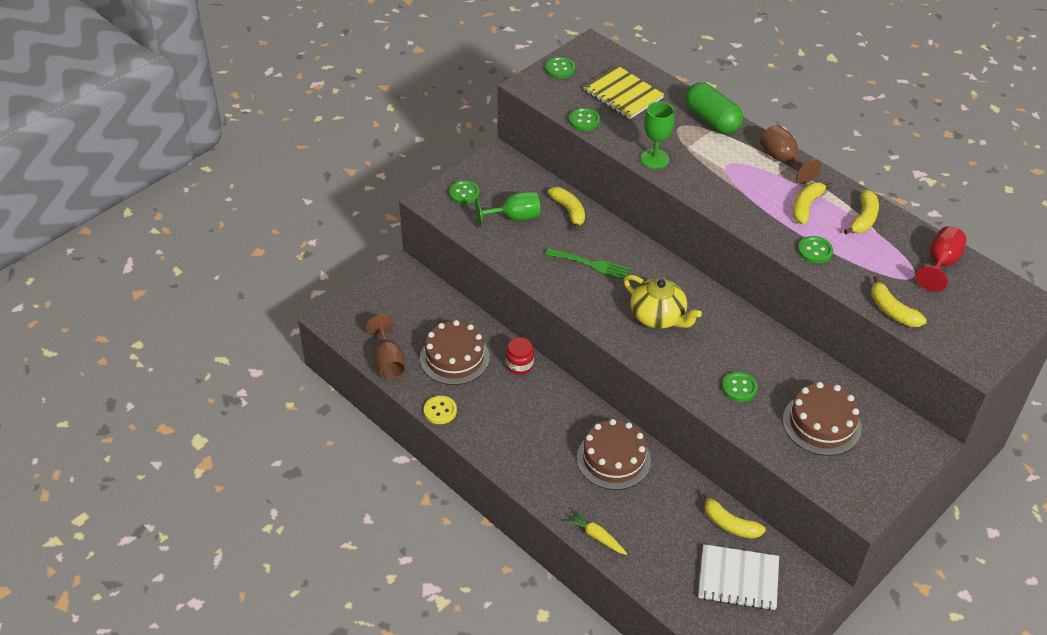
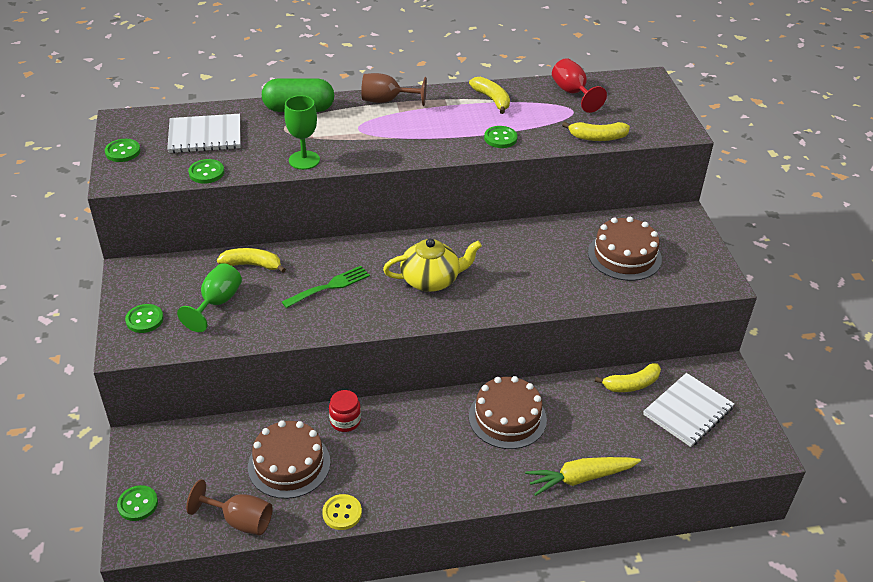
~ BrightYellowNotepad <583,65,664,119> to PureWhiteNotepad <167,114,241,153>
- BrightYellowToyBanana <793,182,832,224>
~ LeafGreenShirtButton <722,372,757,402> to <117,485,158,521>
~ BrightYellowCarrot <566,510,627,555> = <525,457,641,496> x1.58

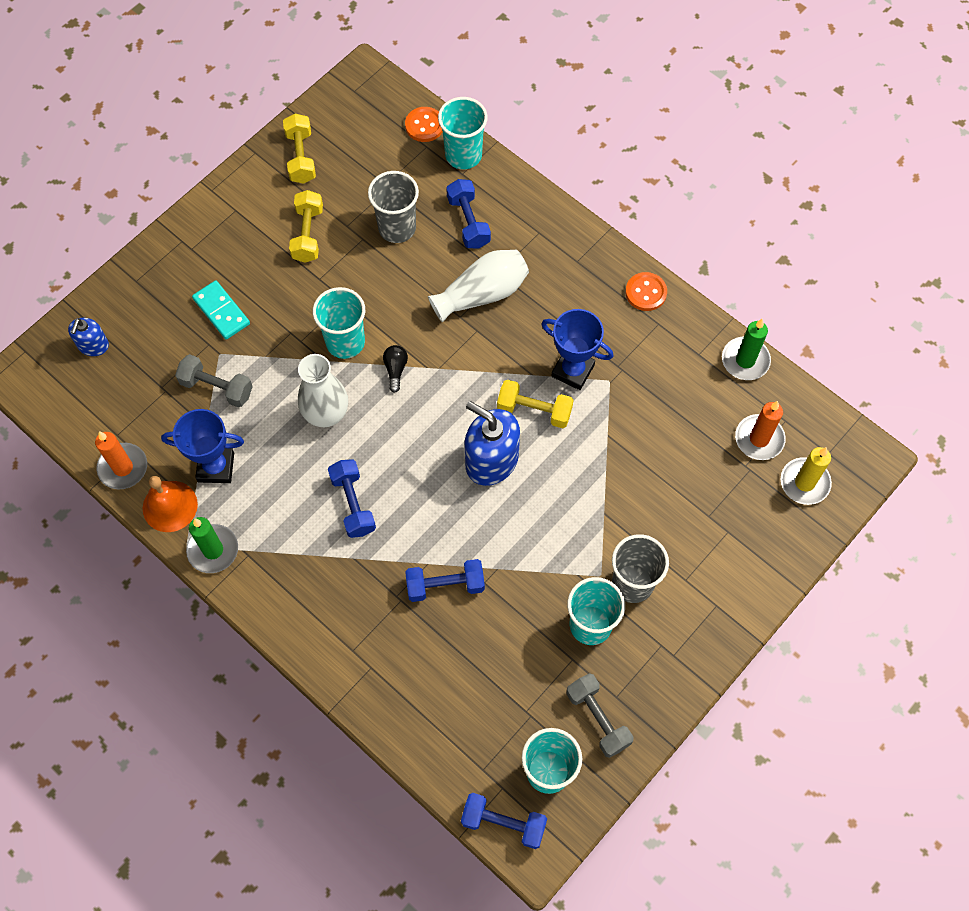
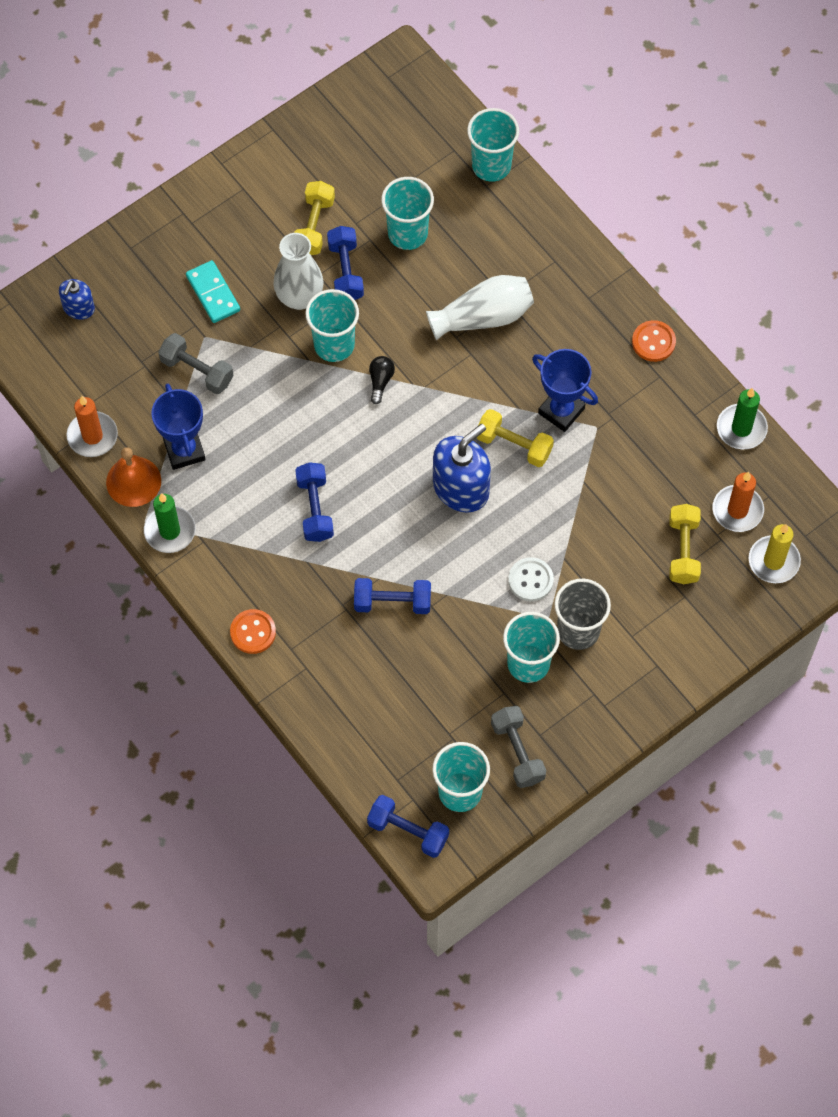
~ OrangeShirtButton <405,107,443,142> to <230,609,276,654>
~ BrightYellowFreeWeight <283,114,316,184> to <670,504,701,584>
~ GrayBeaker <368,171,419,243> to AquaBeaker <381,177,434,250>
~ BlueFreeWeight <446,179,491,249> to <327,226,364,300>
~ PureWhiteVase <298,354,348,427> to <273,233,324,310>
~ BluePumpBottle <465,401,520,486> = <433,424,491,513> 90 degrees clockwise
~ BlueAwardCup <161,409,244,483> = <151,384,205,470> 60 degrees clockwise
+ PureWhiteShirtButton <508,557,554,601>

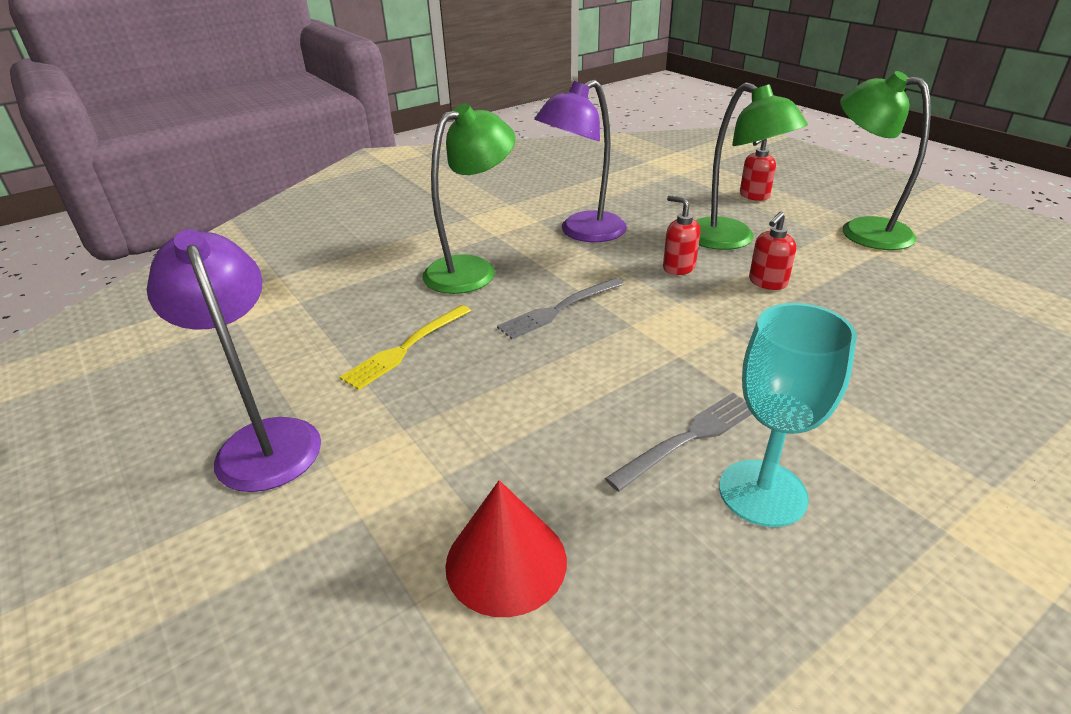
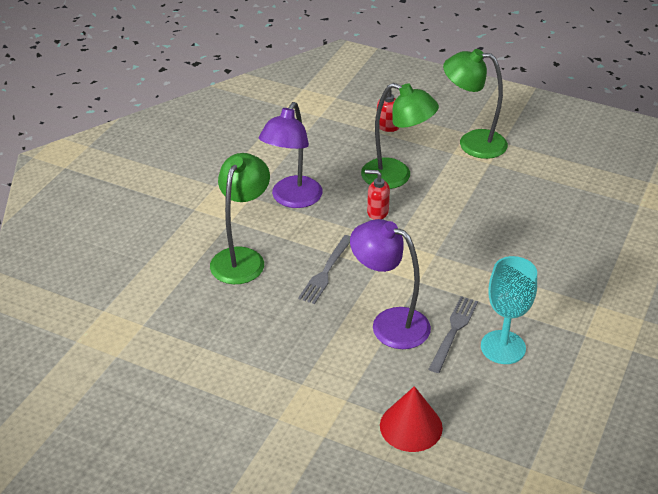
- CrimsonPumpBottle <749,212,796,290>
~ RoyalPurpleReadingLamp <147,230,321,492> to <350,219,431,349>
- BrightYellowFork <340,305,471,390>

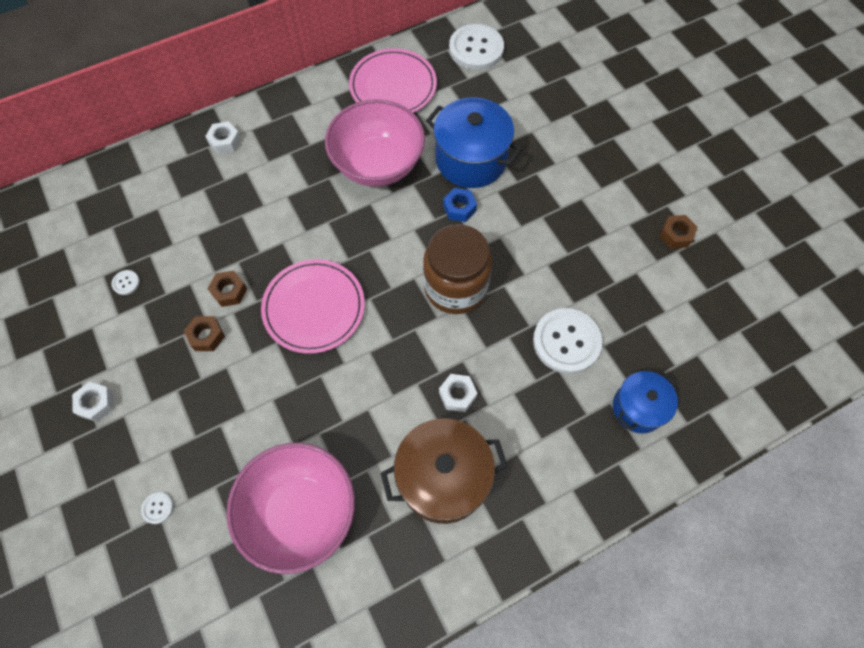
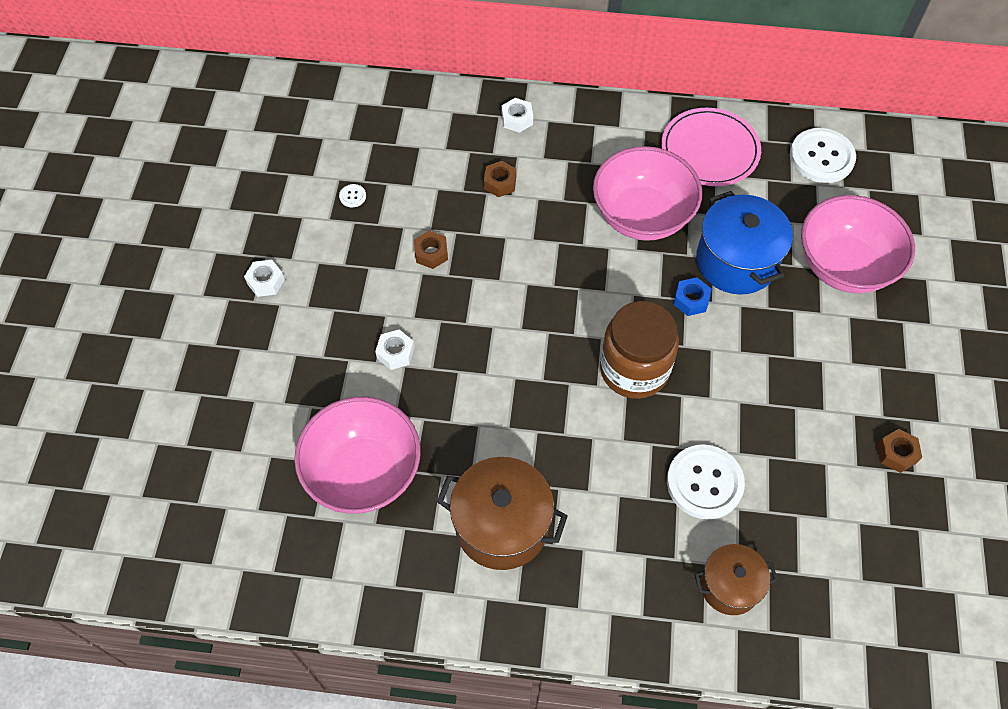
- PinkFlatDish <261,259,365,354>
~ BrownHexNut <184,316,225,351> to <484,161,516,197>
~ BlueStockpot <613,371,678,433> to BrownStockpot <695,544,778,615>
~ PureWhiteHexNut <439,374,477,412> to <375,329,414,370>
- PureWhiteShirtButton <141,492,173,524>
+ PinkServingBowl <801,195,915,293>

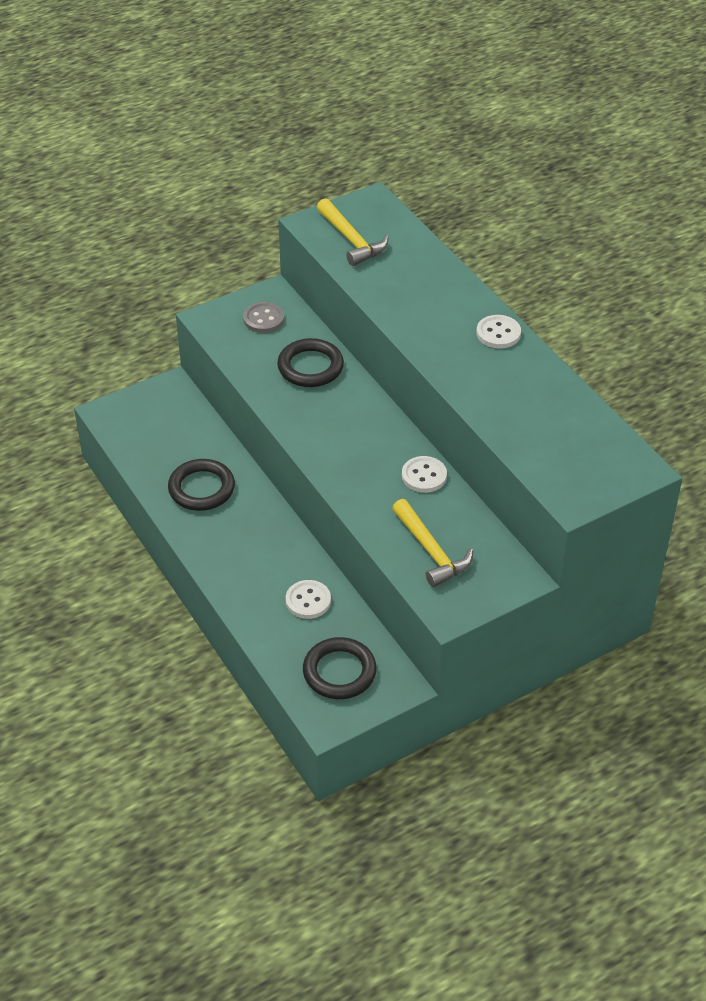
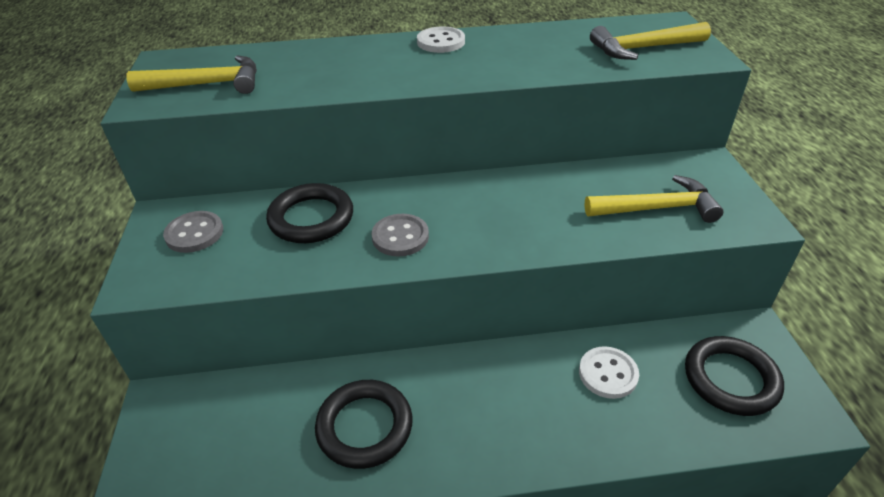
- PureWhiteShirtButton <402,456,447,493>
+ BrightYellowCarpenter'sHammer <590,22,711,60>
+ GrayShirtButton <372,214,429,257>

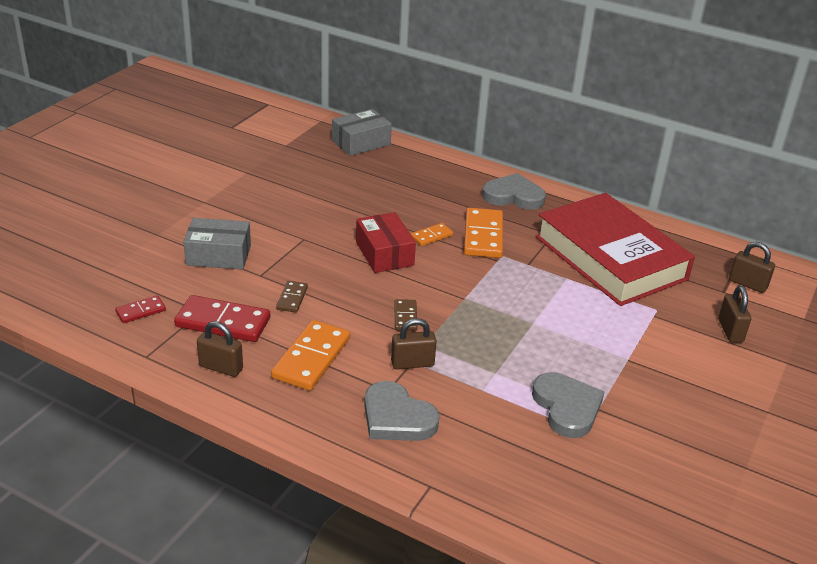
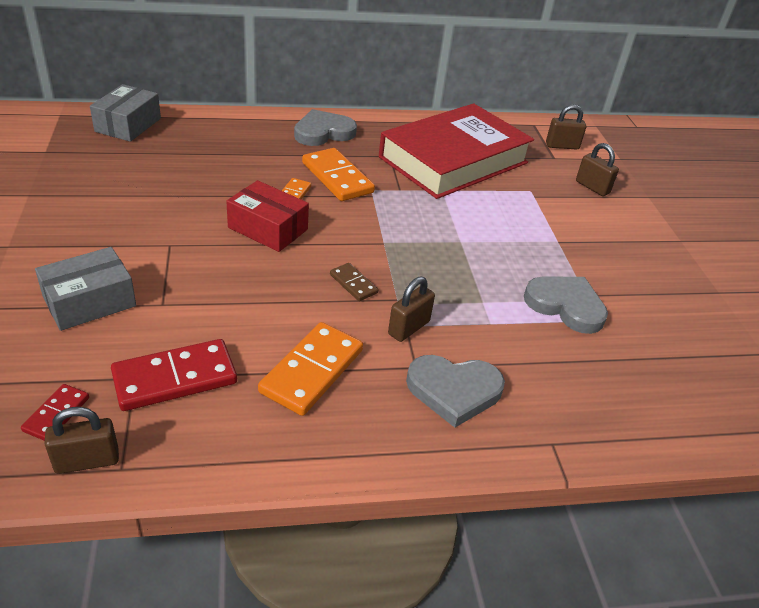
~ CrimsonHardcover <535,193,695,306> = <379,103,534,199> 60 degrees counterclockwise
- BrownDominoTile <276,281,308,312>
~ OrangeDominoTile <271,320,350,391> = <258,322,363,416> 45 degrees clockwise
~ BrownPadlock <197,321,243,377> to <44,407,119,474>

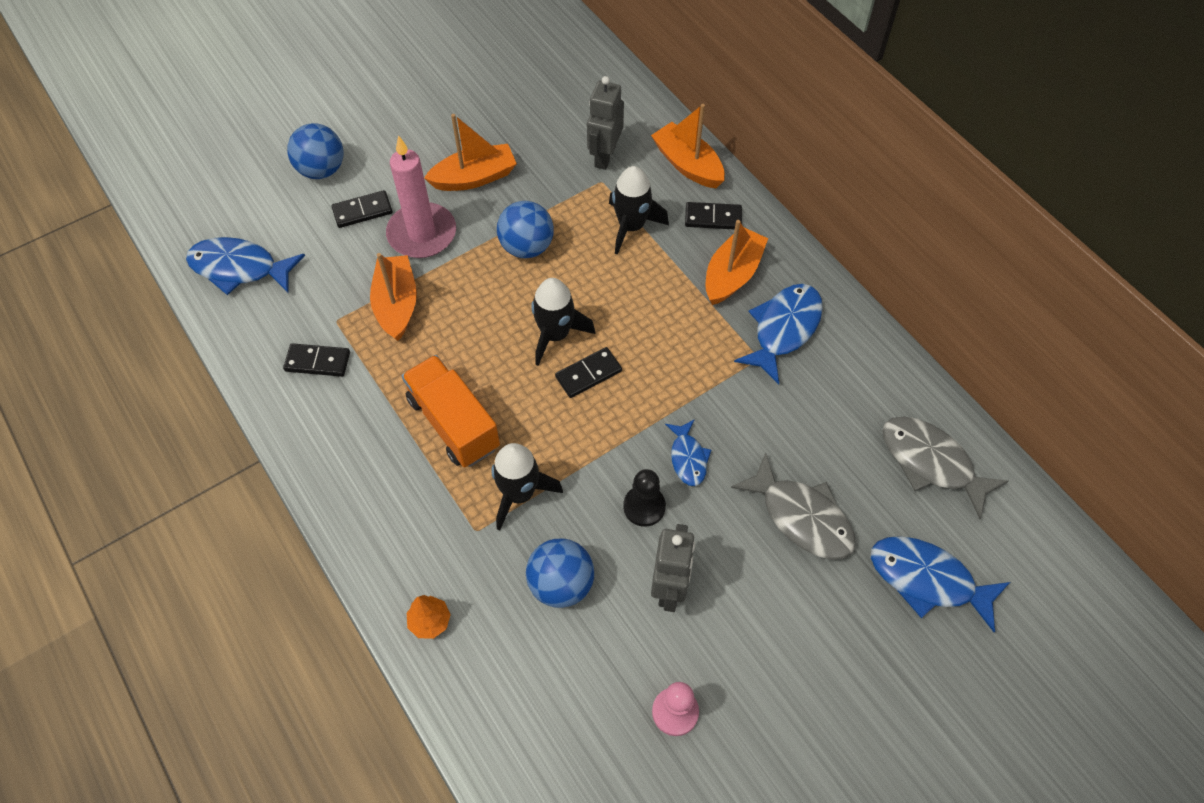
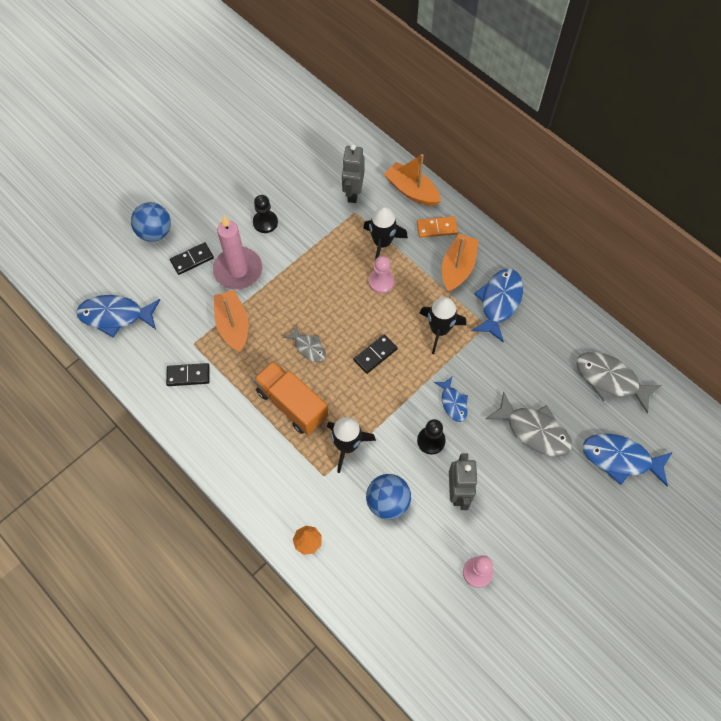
~ OrangeSailboat <424,114,517,191> to JetBlackPawn <253,195,278,233>
- BluePlayBall <497,201,554,258>
~ JetBlackDominoTile <685,202,742,230> to OrangeDominoTile <417,216,458,238>
~ JetBlackSpaceship <531,278,595,366> to <420,297,466,354>
+ PinkPawn <369,256,395,294>
+ GrayFishFigure <283,325,326,362>

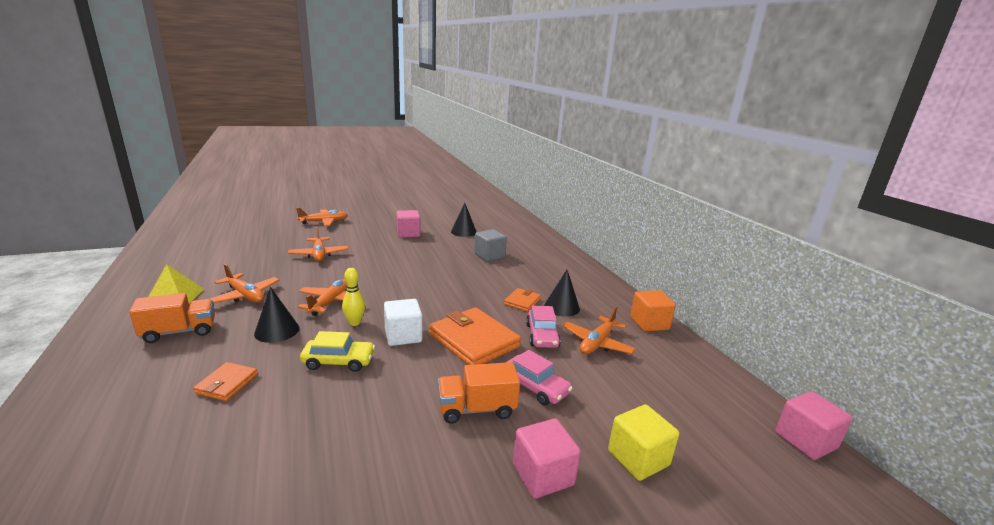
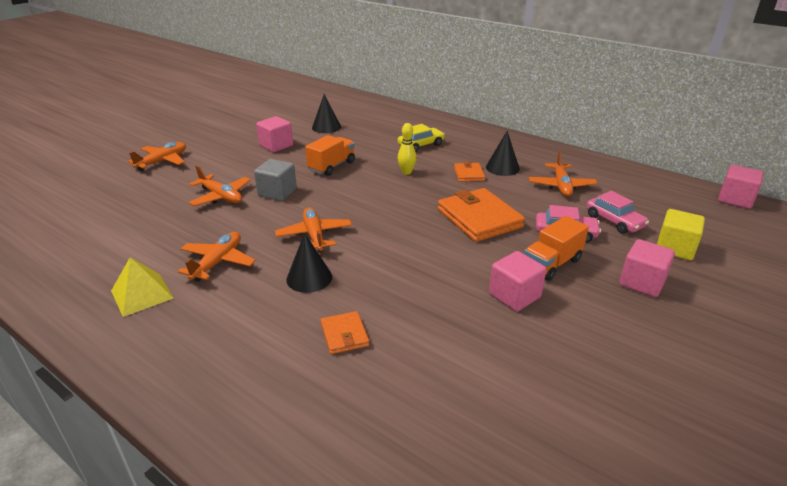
~ GrayCube <474,229,507,261> to <254,159,297,201>
~ OrangeAeroplane <210,264,280,303> = <178,232,256,282> 75 degrees counterclockwise
~ BrightYellowBowlingPin <342,268,365,326> to <398,123,417,175>
- OrangeCube <630,290,676,331>
~ OrangeTruck <129,293,215,343> to <305,135,355,176>
- PureWhiteCube <384,299,422,346>
~ PinkCar <526,306,561,348> to <586,191,649,234>
~ OrangeWallet <429,307,521,365> = <438,188,525,242> 45 degrees clockwise
~ BrightYellowCar <300,331,375,372> to <398,124,445,152>
+ PinkCube <489,251,546,311>

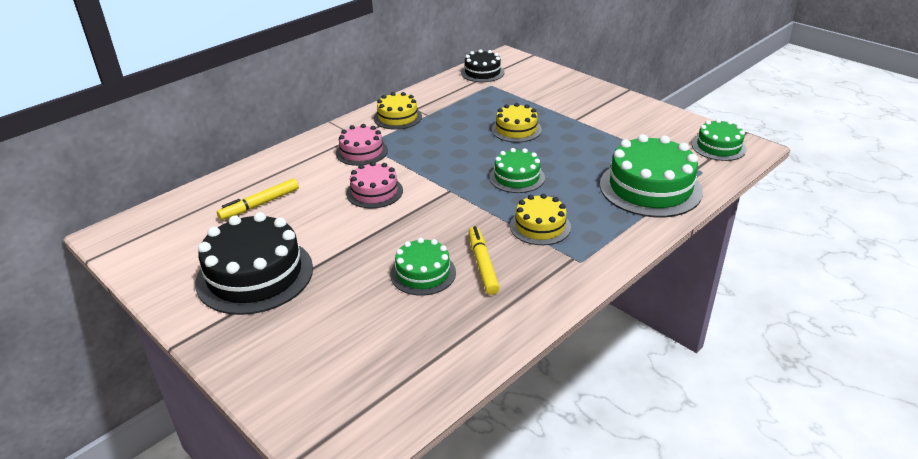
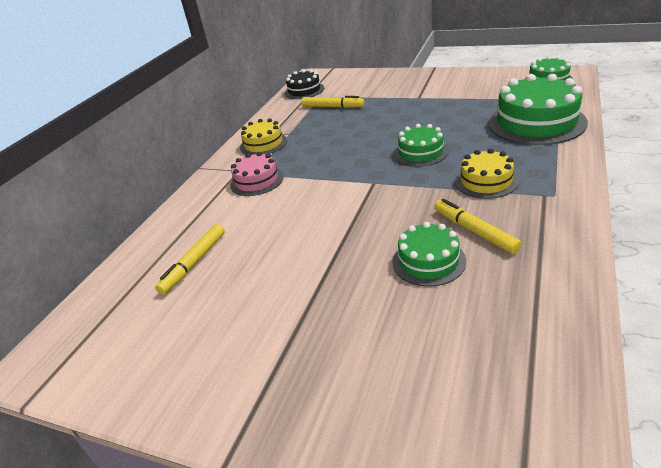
- BrightYellowLayerCake <491,103,542,142>
- PinkLayerCake <346,162,403,208>
- JetBlackLayerCake <195,212,313,315>
+ BrightYellowMarker <301,96,365,108>

